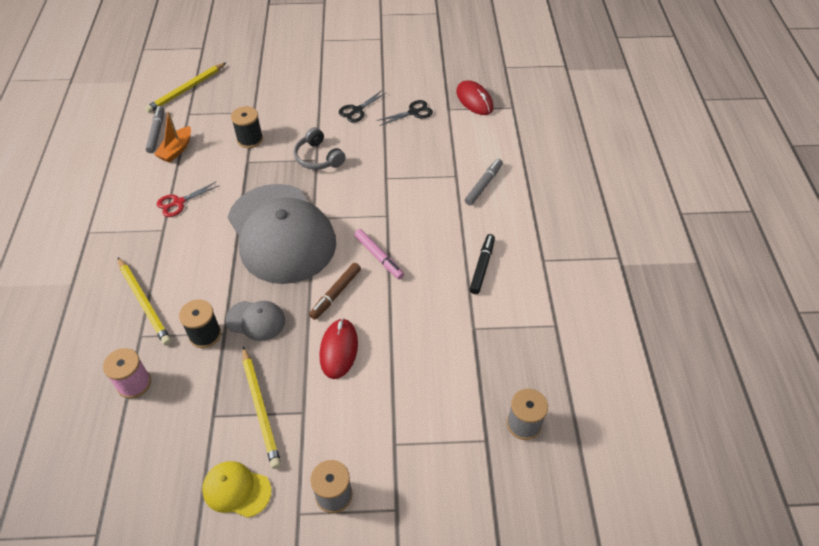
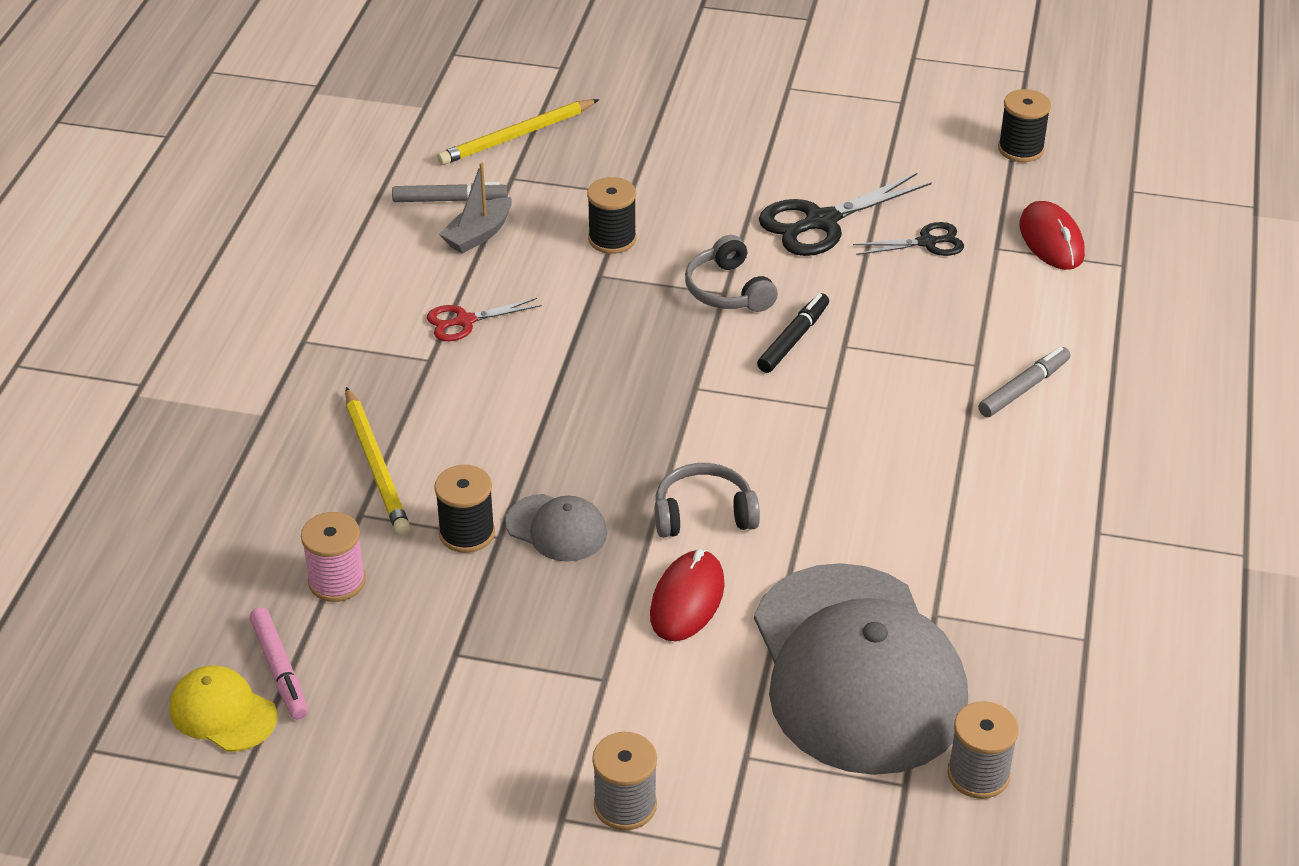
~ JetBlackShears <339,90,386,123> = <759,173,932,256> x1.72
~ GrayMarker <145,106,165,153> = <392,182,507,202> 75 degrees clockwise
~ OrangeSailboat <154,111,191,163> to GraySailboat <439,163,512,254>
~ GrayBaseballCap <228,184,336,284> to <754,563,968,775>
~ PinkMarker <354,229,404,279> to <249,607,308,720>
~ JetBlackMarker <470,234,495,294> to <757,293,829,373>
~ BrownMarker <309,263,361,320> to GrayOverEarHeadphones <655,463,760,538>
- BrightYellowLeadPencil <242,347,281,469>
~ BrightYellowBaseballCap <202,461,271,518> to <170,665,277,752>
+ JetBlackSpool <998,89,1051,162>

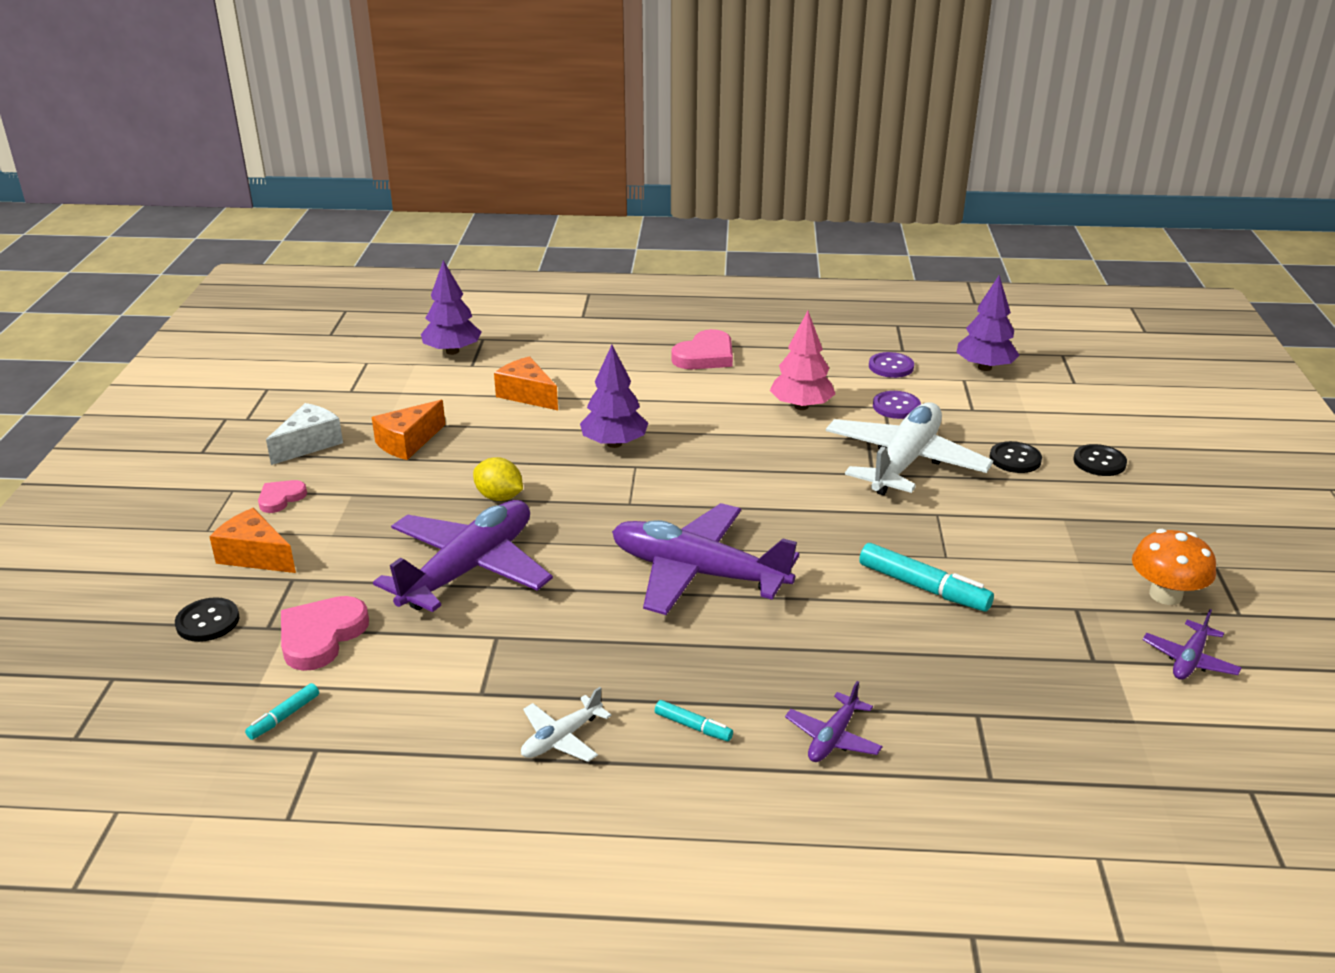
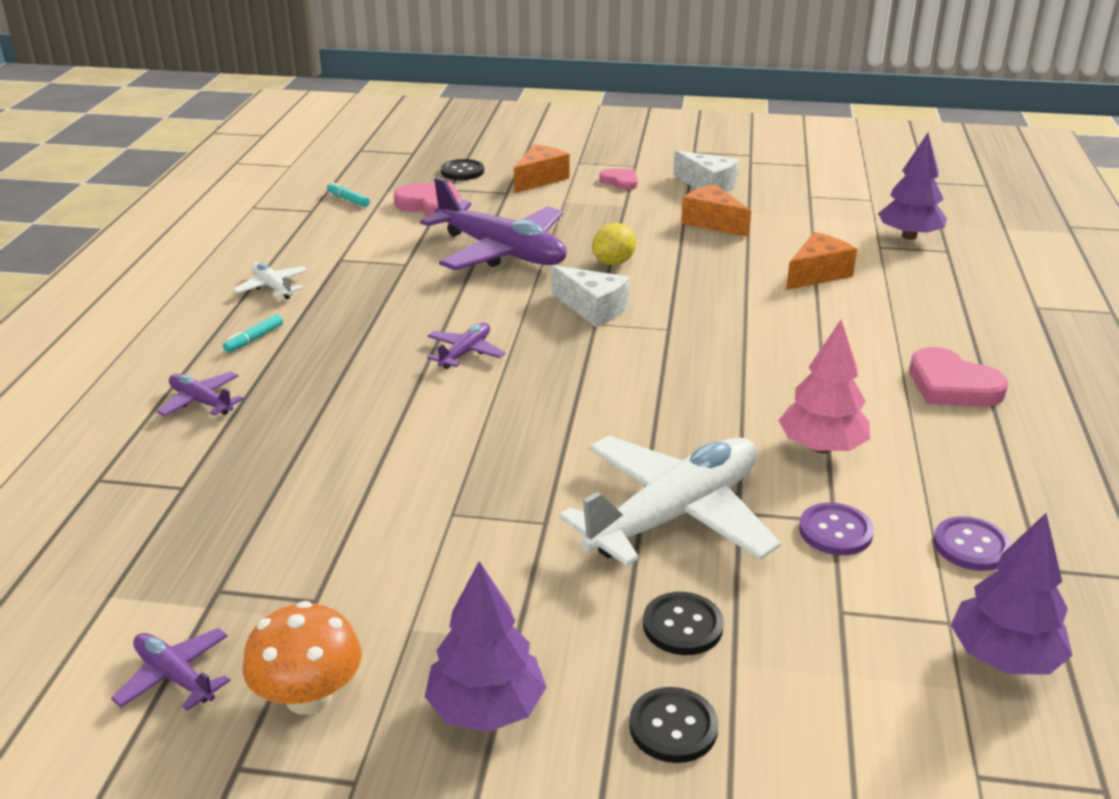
~ RoyalPurpleToyTree <580,345,648,448> to <424,561,547,732>
~ PureWhiteAeroplane <826,402,993,495> = <559,436,781,566> 75 degrees counterclockwise
~ RoyalPurpleAeroplane <612,503,799,615> = <427,322,506,369> x0.45
- AquaMarker <859,543,994,612>
+ PureWhiteCheeseWedge <551,265,629,327>

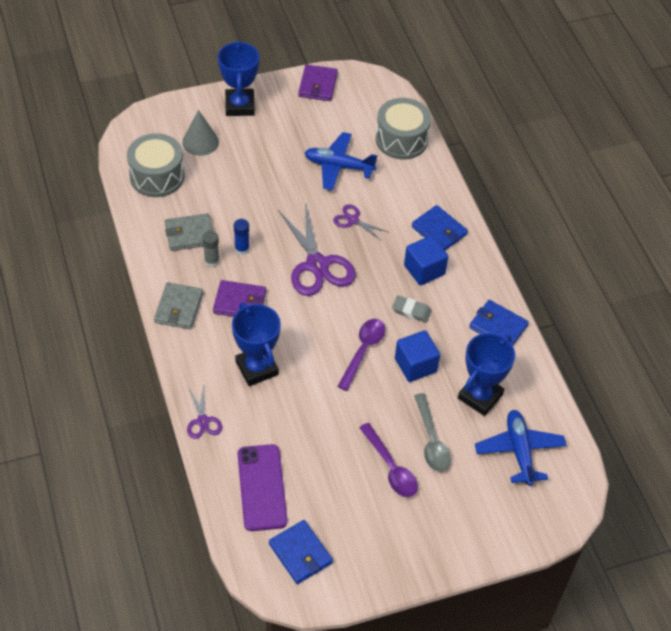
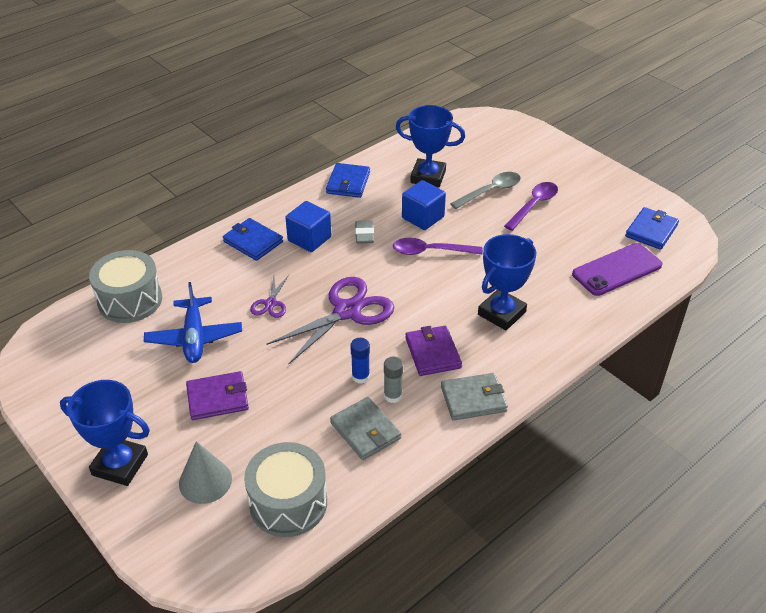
~ BlueAwardCup <218,41,259,116> = <60,380,150,486> 45 degrees clockwise
~ RoyalPurpleWallet <298,64,338,101> to <186,371,249,420>
~ BlueWallet <412,205,468,251> = <223,218,283,261> 75 degrees counterclockwise
- RoyalPurpleShears <187,384,222,439>
- BlueAeroplane <475,410,567,486>

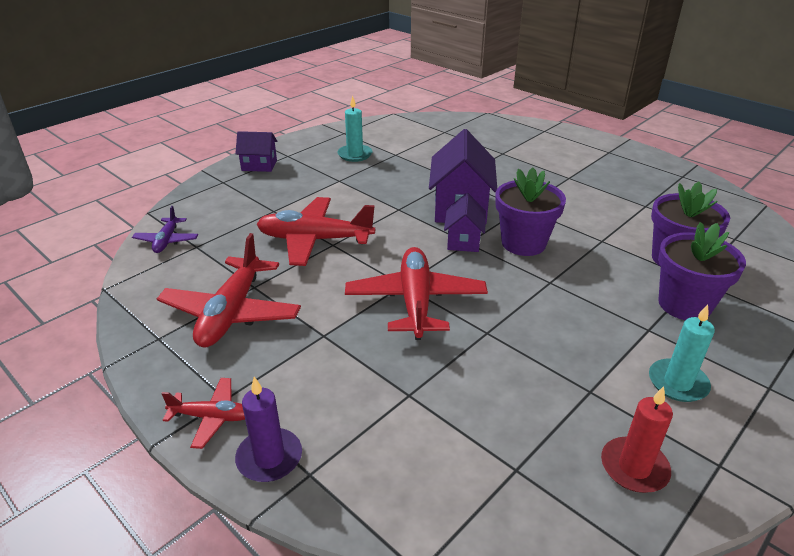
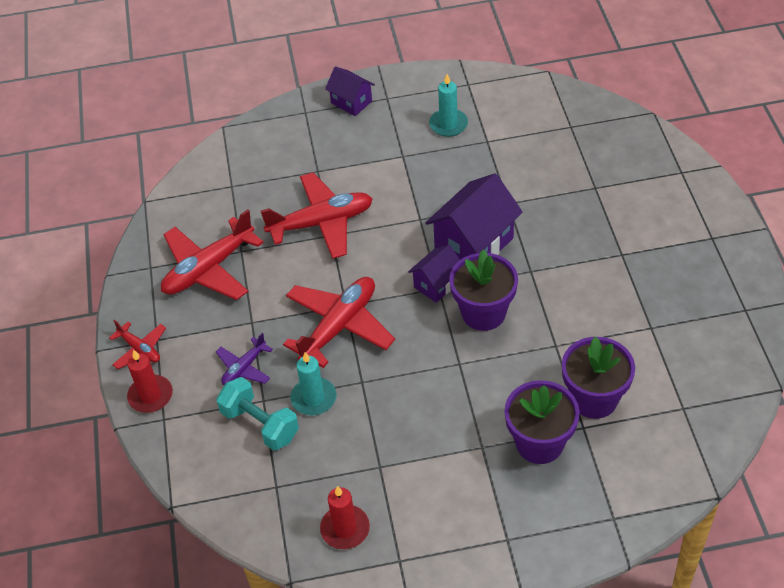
~ CrimsonAeroplane <257,197,375,266> = <260,173,373,259> 120 degrees clockwise
~ RoyalPurpleAeroplane <132,206,198,253> to <216,333,273,385>
~ AquaCandle <649,304,715,402> to <291,352,336,415>
~ RoyalPurpleCandle <235,377,302,482> to CrimsonCandle <127,349,173,413>
+ AquaFreeWeight <216,377,299,451>

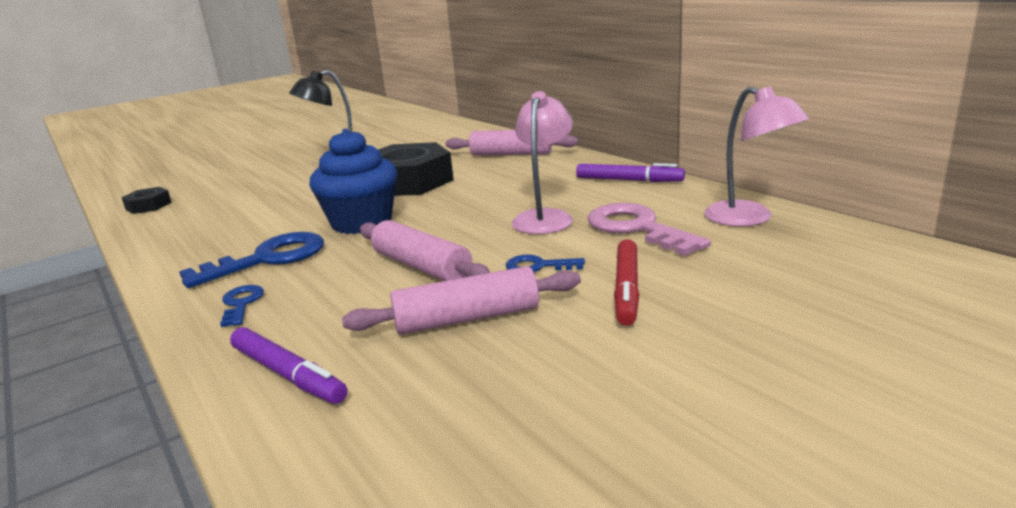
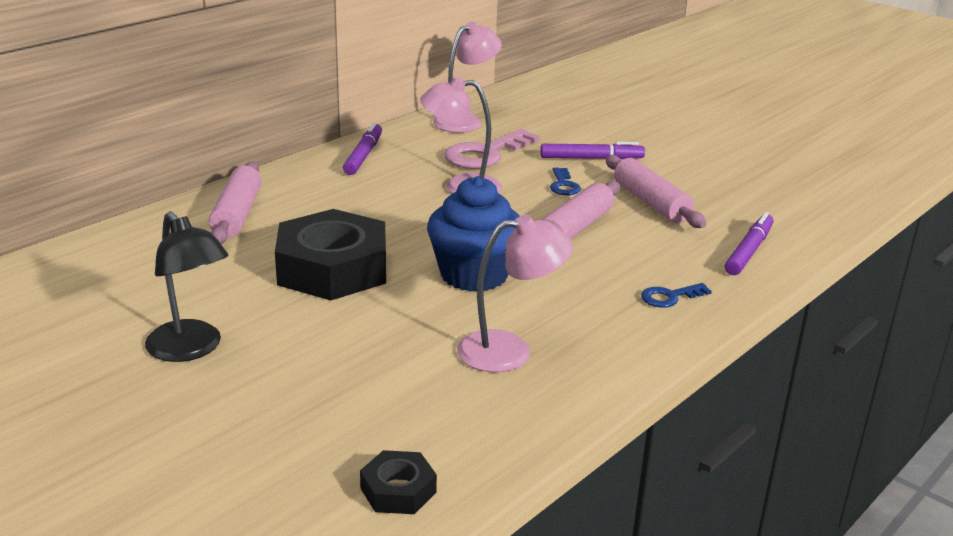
- BlueLatchkey <179,232,324,288>
~ CrimsonMarker <614,239,640,326> to RoyalPurpleMarker <540,142,645,159>
+ PinkReadingLamp <457,215,573,372>

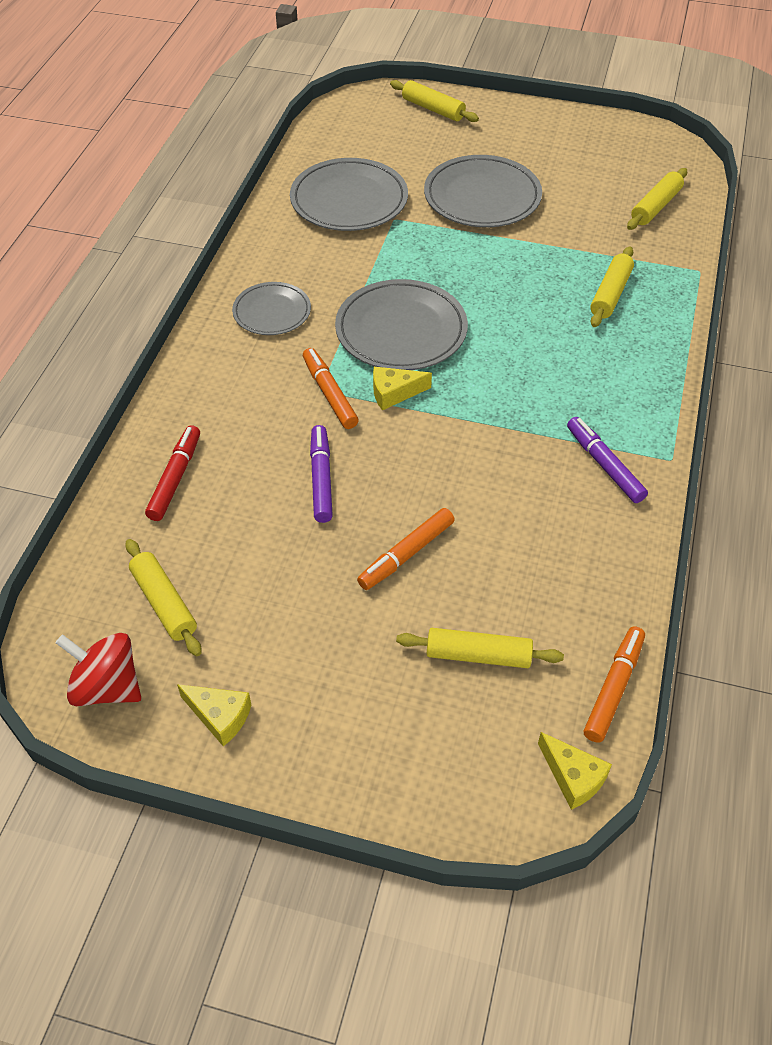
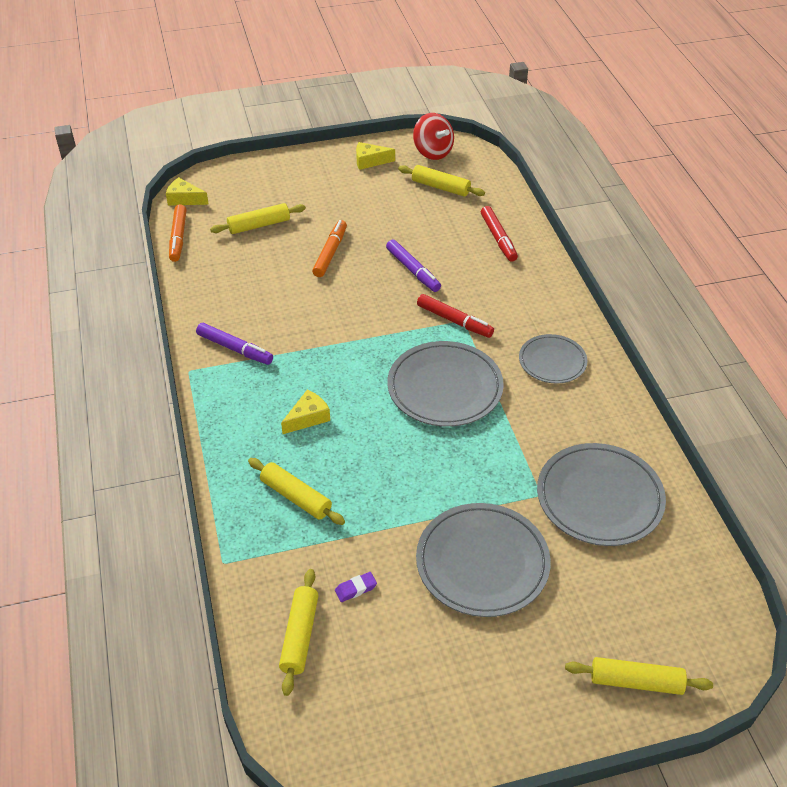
~ BrightYellowDoughRoller <590,246,634,327> = <248,458,345,525> 45 degrees counterclockwise
~ OrangeMarker <303,348,359,429> to CrimsonMarker <417,294,494,338>
~ BrightYellowCheeseWedge <373,367,432,411> to <281,390,330,434>
~ CrimsonWhirligig <55,633,141,706> = <413,113,454,160> 60 degrees clockwise
+ RoyalPurpleGumEraser <335,572,377,602>

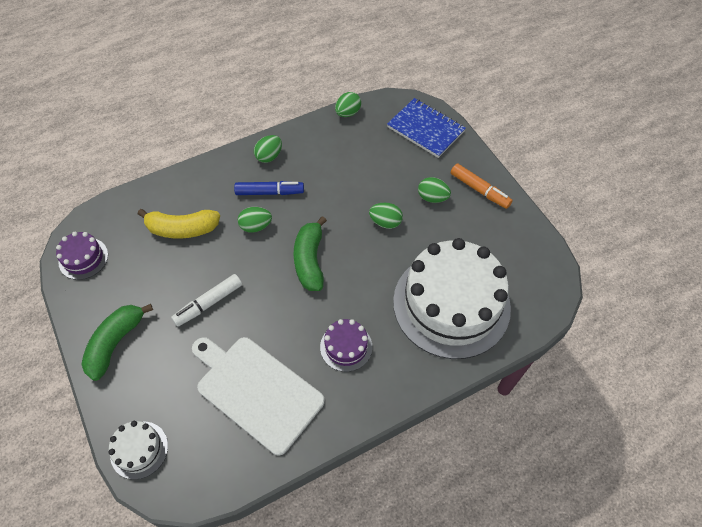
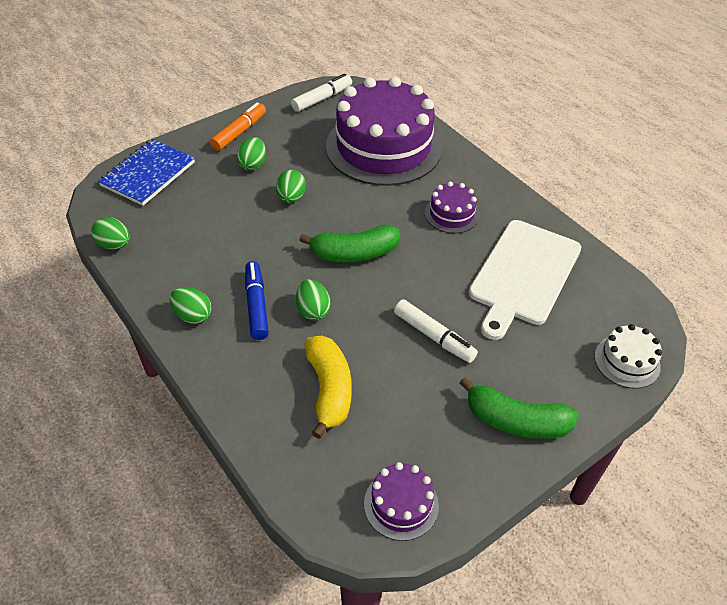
~ PureWhiteLayerCake <393,238,511,359> to RoyalPurpleLayerCake <326,77,442,186>
+ PureWhiteMarker <291,74,352,112>

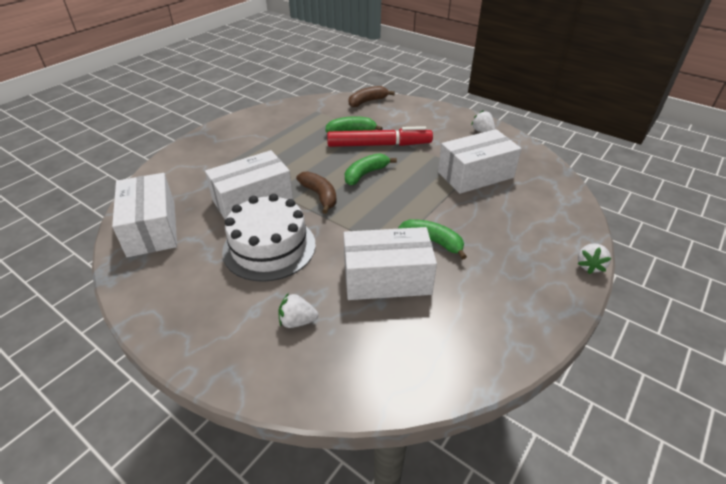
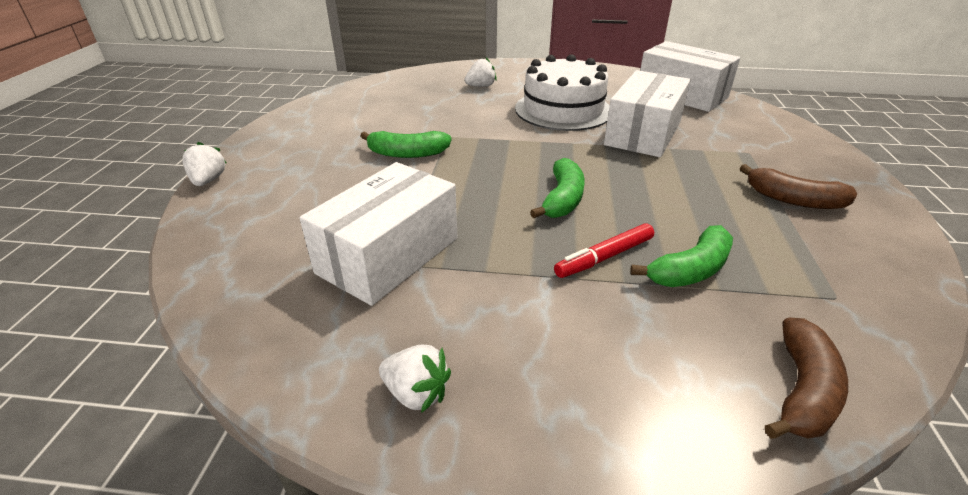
~ CrimsonMarker <327,126,433,147> = <554,223,654,278> x0.55
~ BrownToyBanana <296,171,337,214> to <740,164,857,209>
- PureWhiteBox <344,227,437,300>

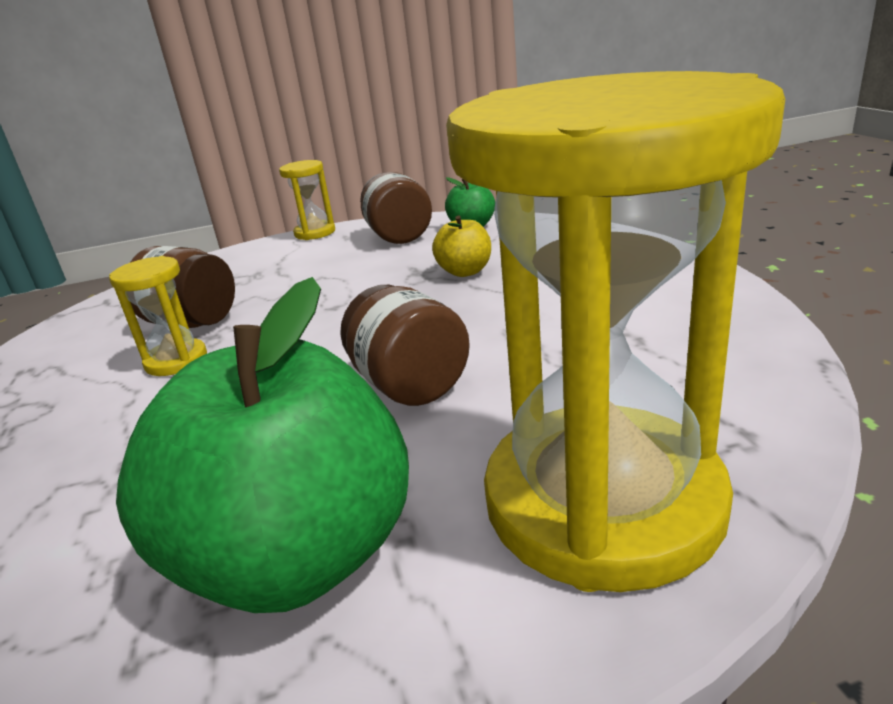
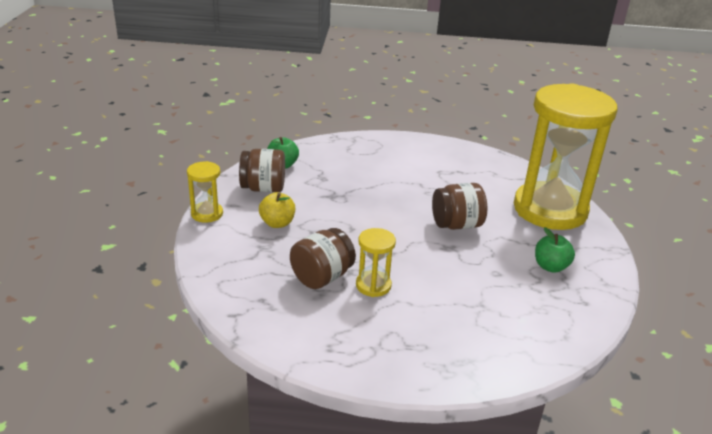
~ BrightYellowAppleFruit <432,215,491,277> to <259,192,295,228>
~ LeafGreenAppleFruit <116,277,409,613> = <535,227,575,273> x0.45

